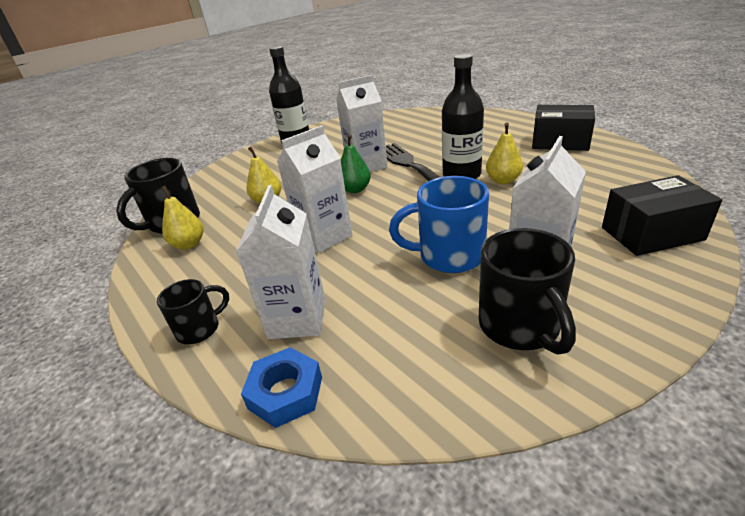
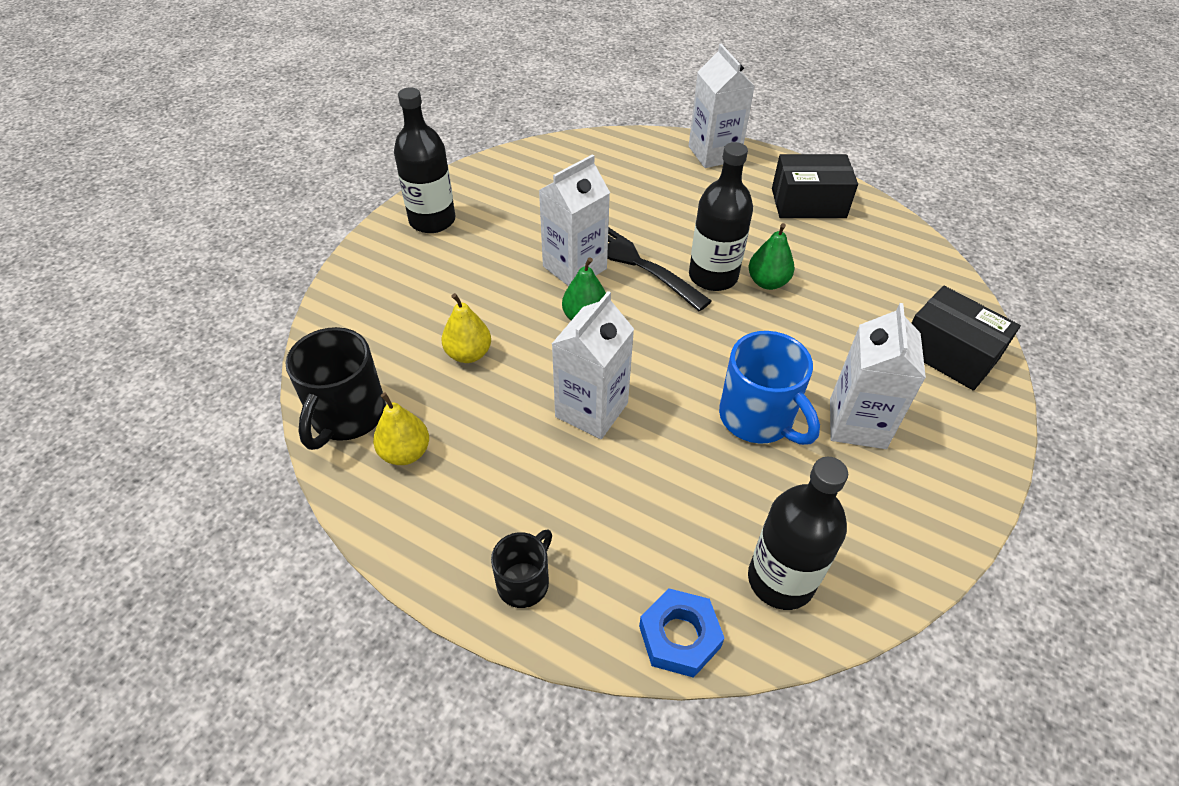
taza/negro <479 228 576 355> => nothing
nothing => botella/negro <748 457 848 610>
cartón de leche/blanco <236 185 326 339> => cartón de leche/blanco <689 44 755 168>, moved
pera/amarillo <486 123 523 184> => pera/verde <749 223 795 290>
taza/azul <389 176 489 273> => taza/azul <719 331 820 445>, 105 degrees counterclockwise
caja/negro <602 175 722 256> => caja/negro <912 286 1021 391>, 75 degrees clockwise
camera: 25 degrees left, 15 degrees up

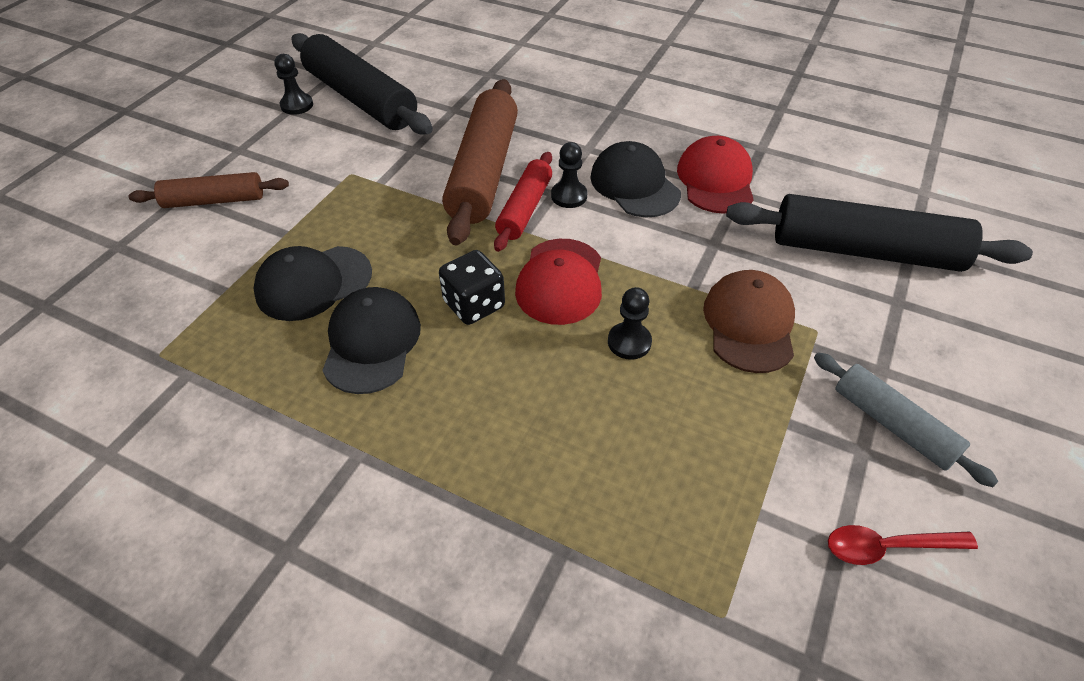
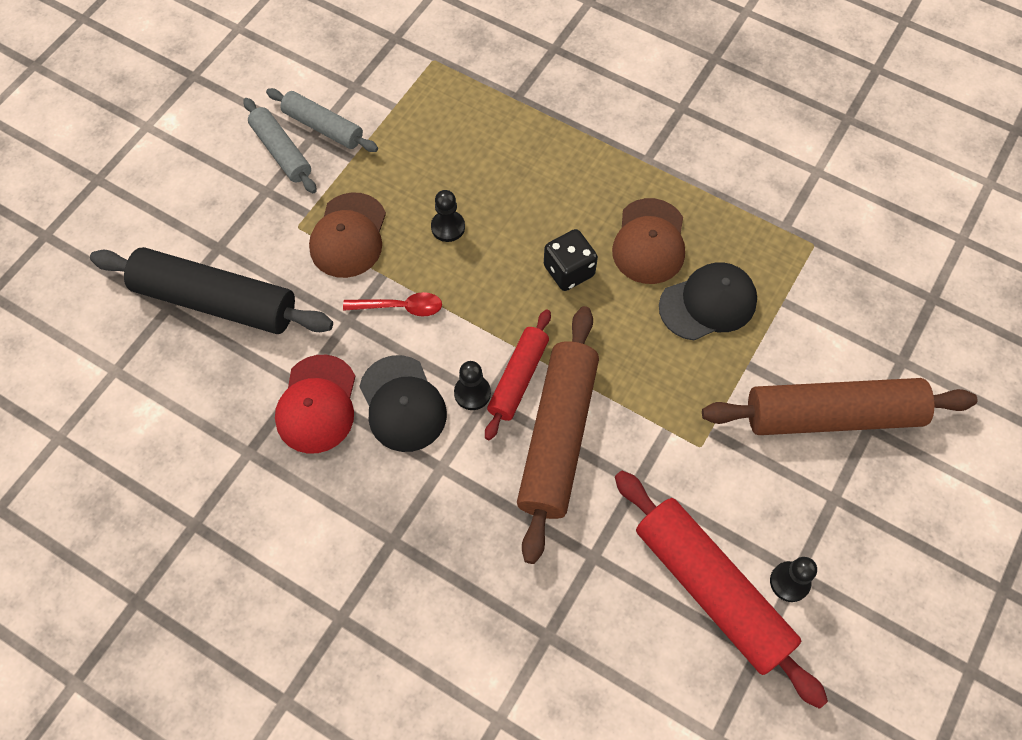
gorra/rojo <515 239 602 325> => nothing
nothing => rodillo/gris <266 88 378 152>
cuchara/rojo <828 525 978 565> => cuchara/rojo <343 292 442 317>, moved
rodillo/negro <291 33 433 135> => rodillo/rojo <615 471 828 709>
gorra/negro <322 287 421 394> => gorra/marrón <612 198 685 284>
rodillo/marrón <129 172 289 208> => rodillo/marrón <702 378 978 435>, x1.75
camera: 175 degrees left, 15 degrees up

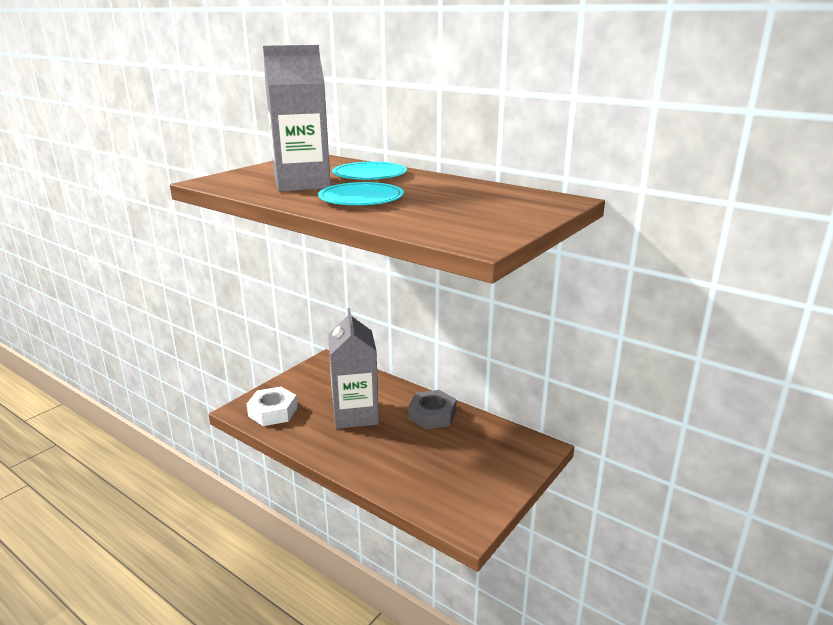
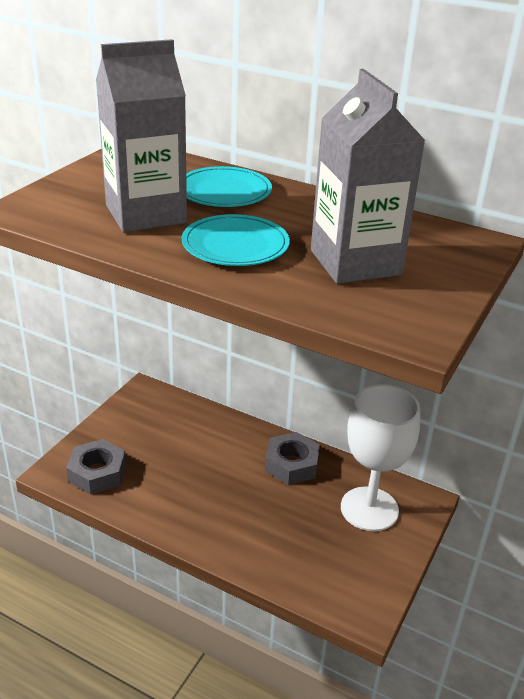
nothing => copa/blanco <341 384 420 531>
cartón de leche/gris <328 308 379 429> => cartón de leche/gris <311 69 425 284>, moved
tuerca/blanco <247 387 297 426> => tuerca/gris <66 439 126 495>
camera: 10 degrees left, 10 degrees up

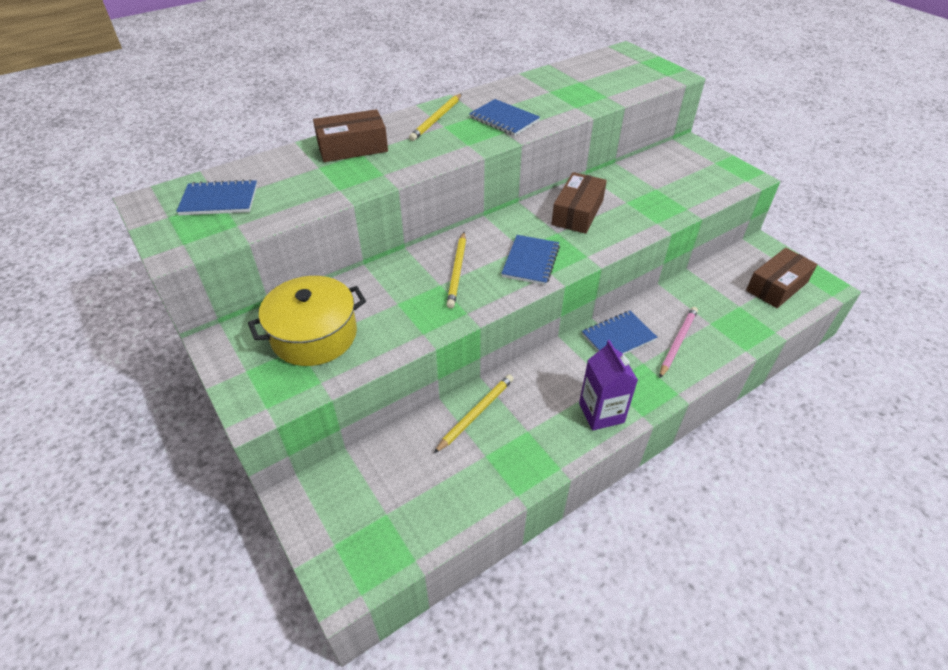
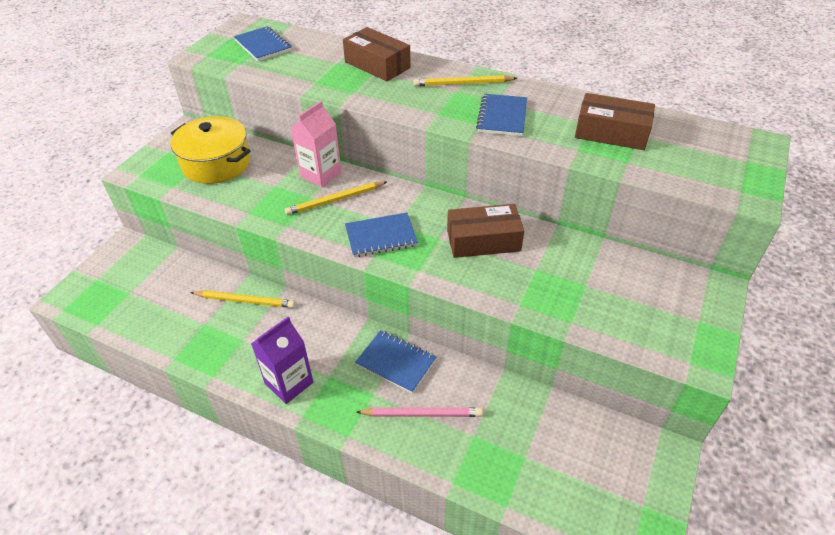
nothing => cartón de leche/rosa <291 101 342 188>
caja/marrón <746 248 817 308> => caja/marrón <575 93 655 150>, moved
camera: 60 degrees right, 0 degrees up

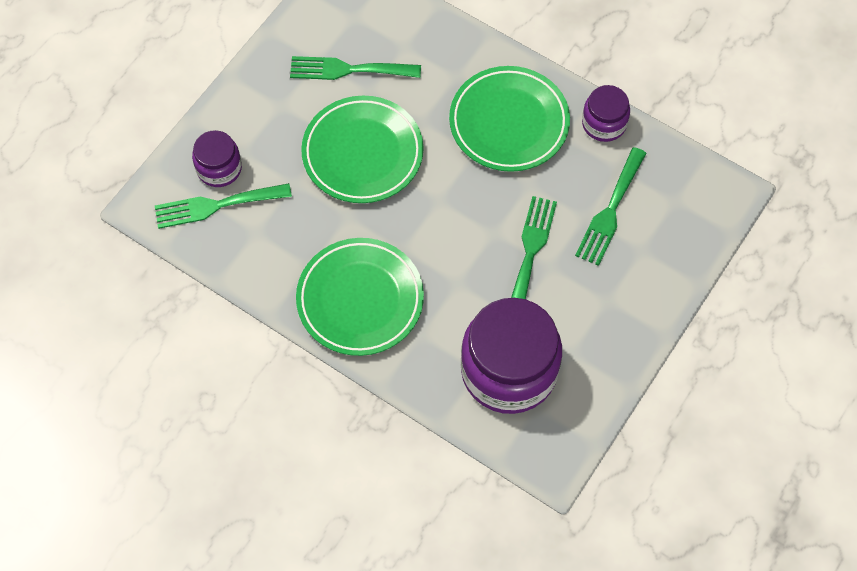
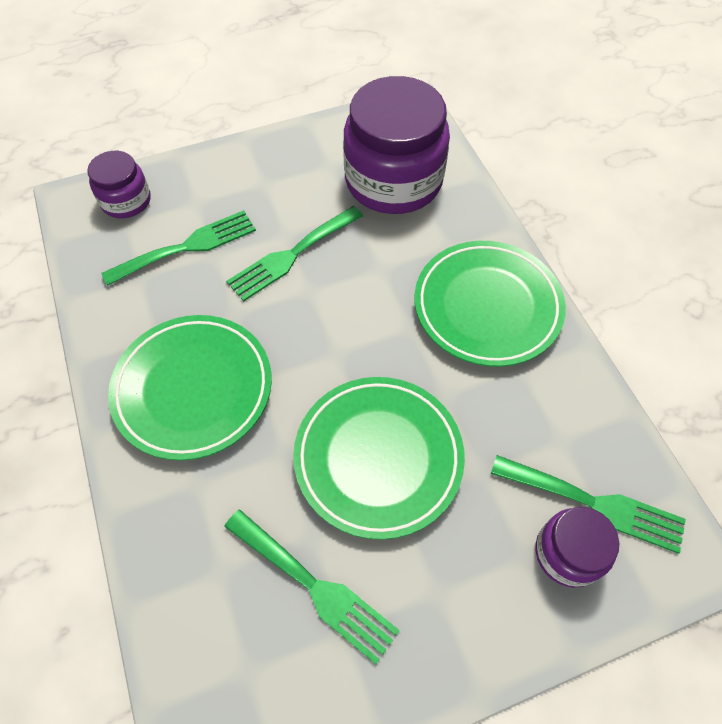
tarro/morado <582 85 630 142> => tarro/morado <87 151 151 218>, moved
camera: 145 degrees left, 5 degrees down

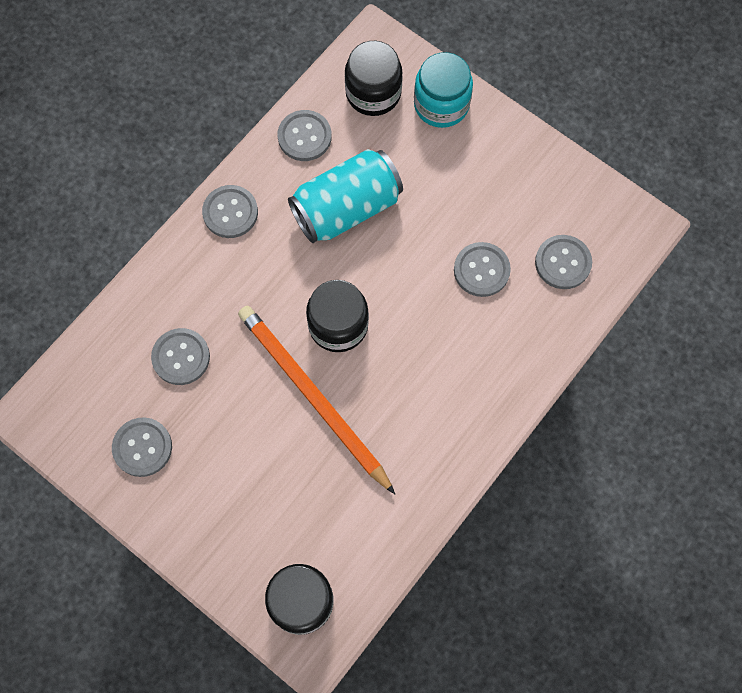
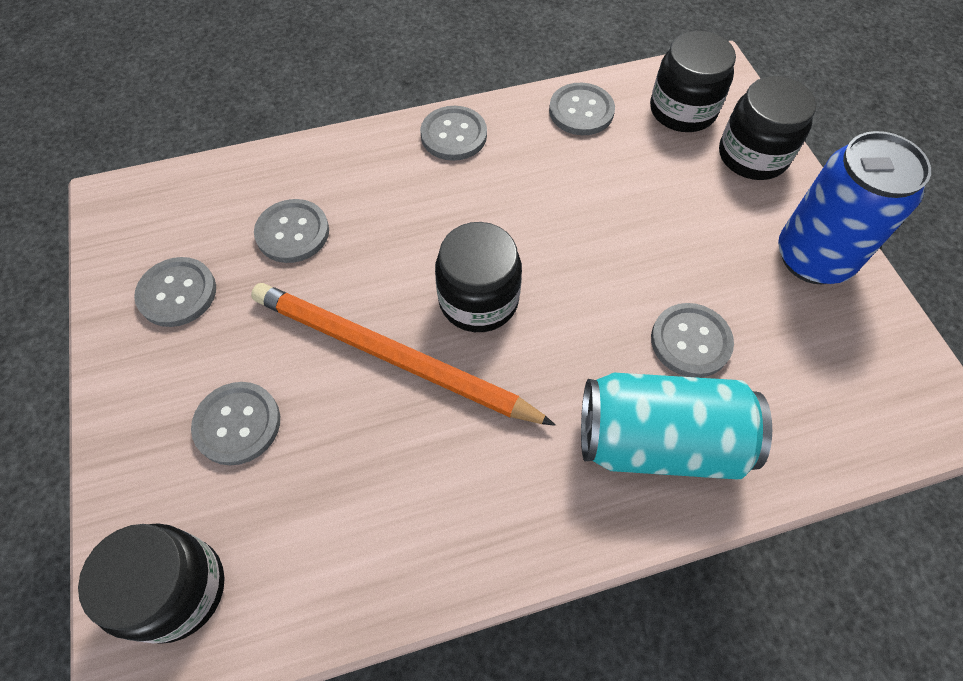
nothing => lata/azul <778 131 931 284>
lata/turquesa <288 149 403 243> => lata/turquesa <581 373 772 480>, moved
botón/gris <535 235 592 289> => botón/gris <191 382 280 466>, moved
tarro/turquesa <414 52 473 128> => tarro/negro <719 76 816 180>
lápiz/naranja <238 305 395 494> => lápiz/naranja <251 283 555 426>, 60 degrees counterclockwise
camera: 35 degrees right, 10 degrees down

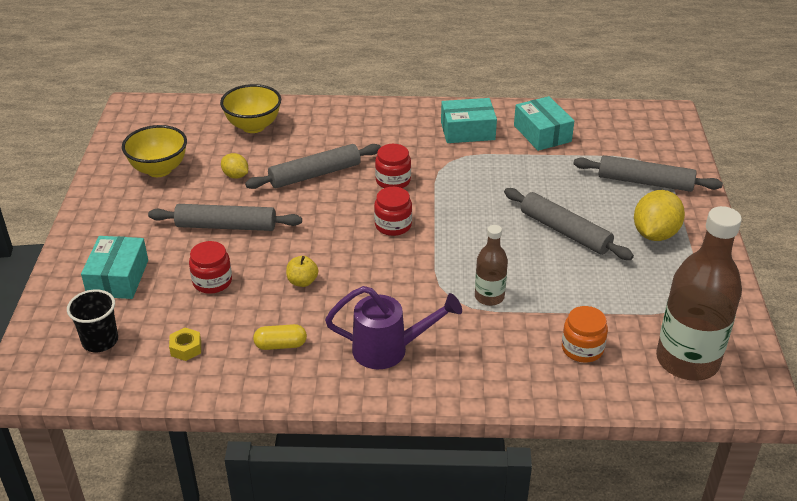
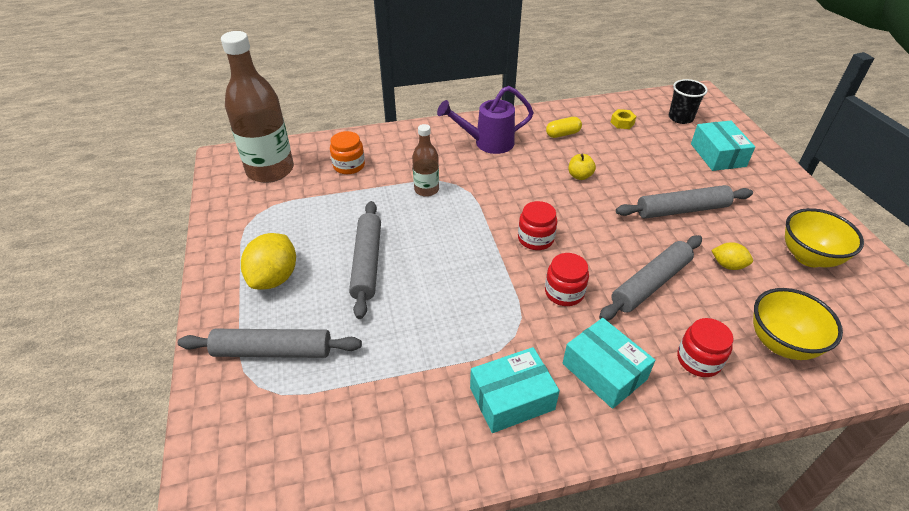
tarro/rojo <189 241 232 294> => tarro/rojo <677 318 733 377>, moved
caja/turquesa <514 96 574 151> => caja/turquesa <563 318 655 409>, moved
rodillo/gris <504 188 634 260> => rodillo/gris <349 201 381 319>, 60 degrees clockwise
camera: 165 degrees right, 5 degrees up

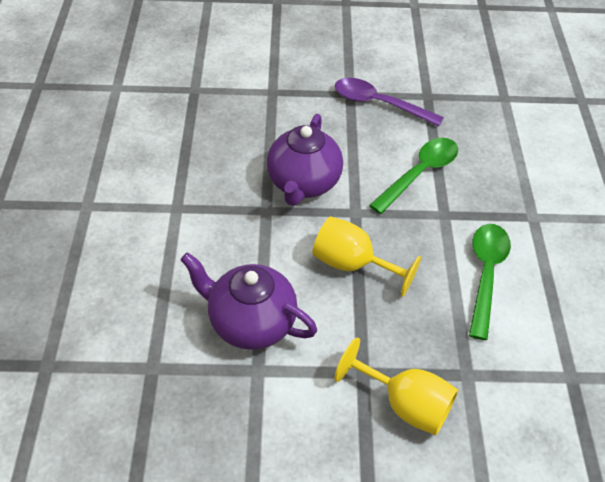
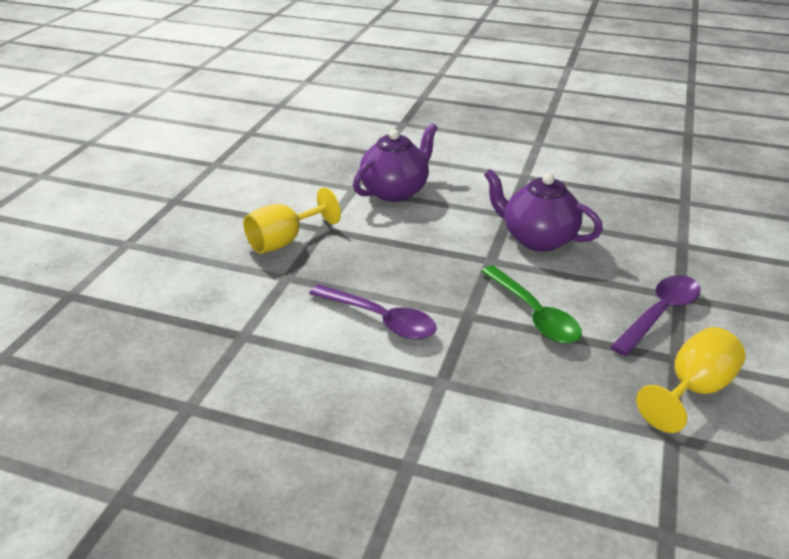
copa/amarillo <312 216 421 297> => copa/amarillo <636 327 746 433>, moved
cuchara/verde <469 224 511 340> => cuchara/morado <309 284 437 339>
camera: 110 degrees right, 15 degrees down

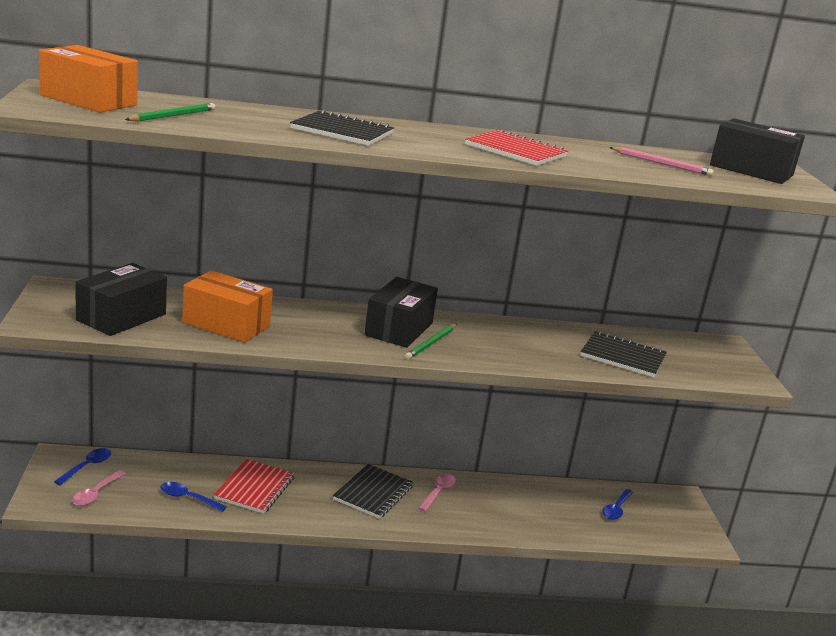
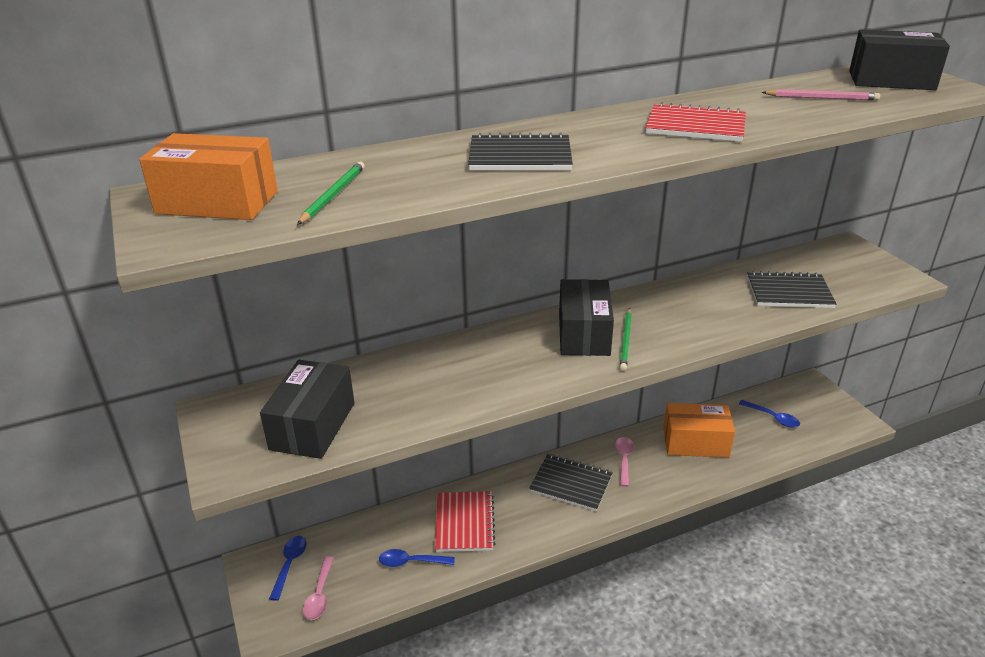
caja/naranja <182 270 273 343> => caja/naranja <663 403 735 458>, moved
cuaderno/negro <333 464 414 519> => cuaderno/negro <529 454 613 512>, 75 degrees counterclockwise
cuchara/azul <602 489 633 520> => cuchara/azul <739 400 800 427>, 60 degrees counterclockwise
camera: 15 degrees left, 10 degrees up

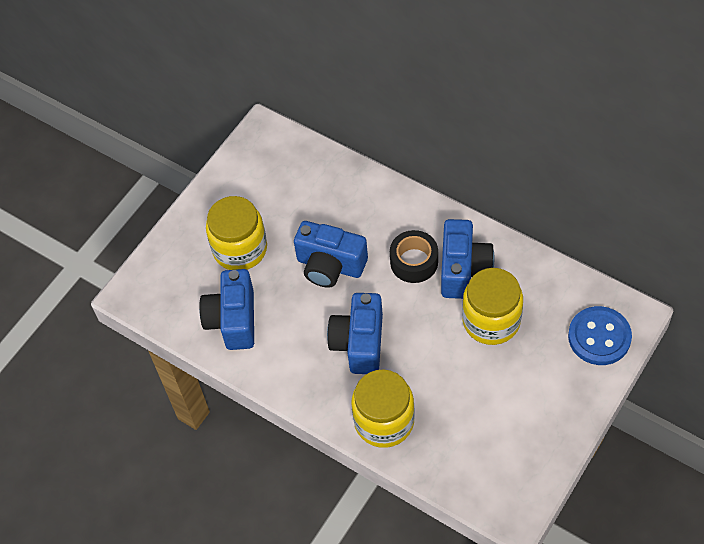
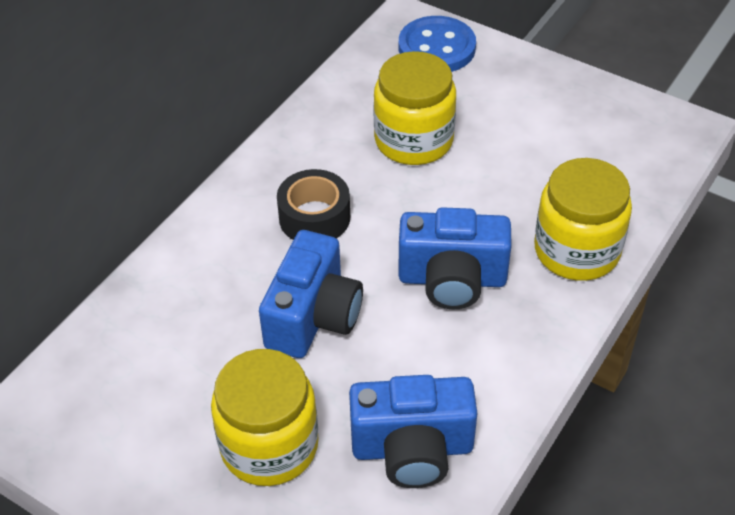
cámara/azul <441 219 494 299> => nothing
camera: 95 degrees left, 10 degrees down

